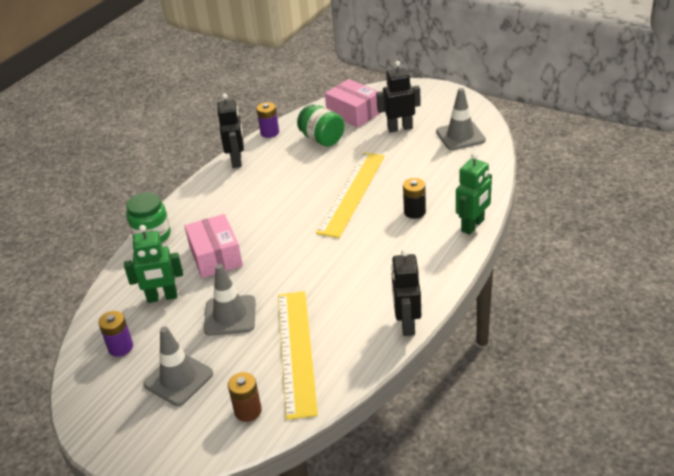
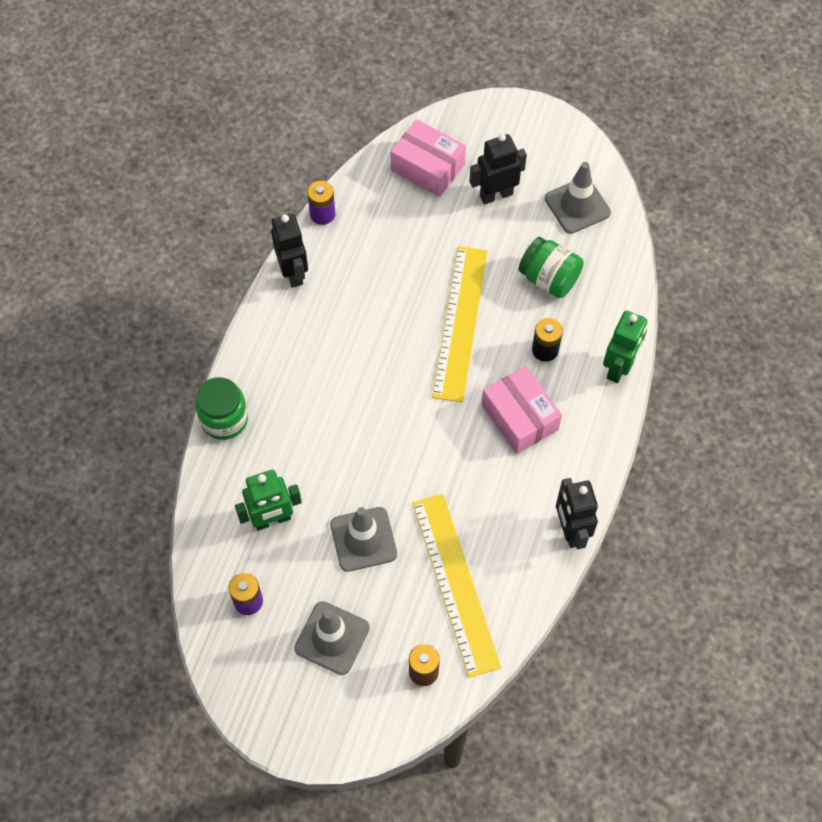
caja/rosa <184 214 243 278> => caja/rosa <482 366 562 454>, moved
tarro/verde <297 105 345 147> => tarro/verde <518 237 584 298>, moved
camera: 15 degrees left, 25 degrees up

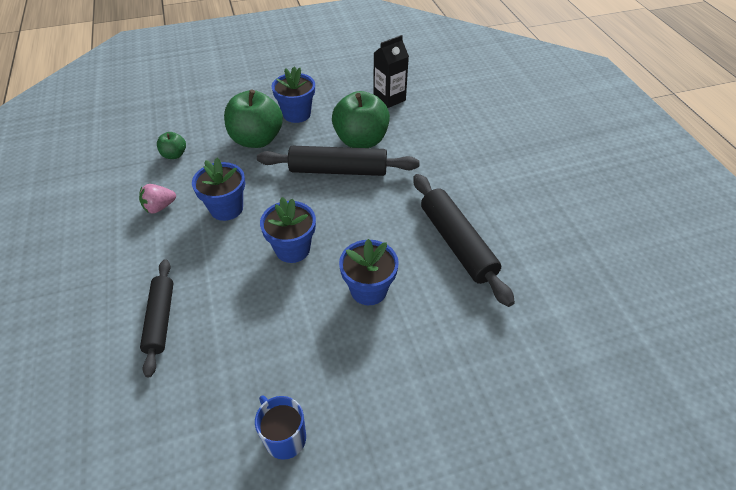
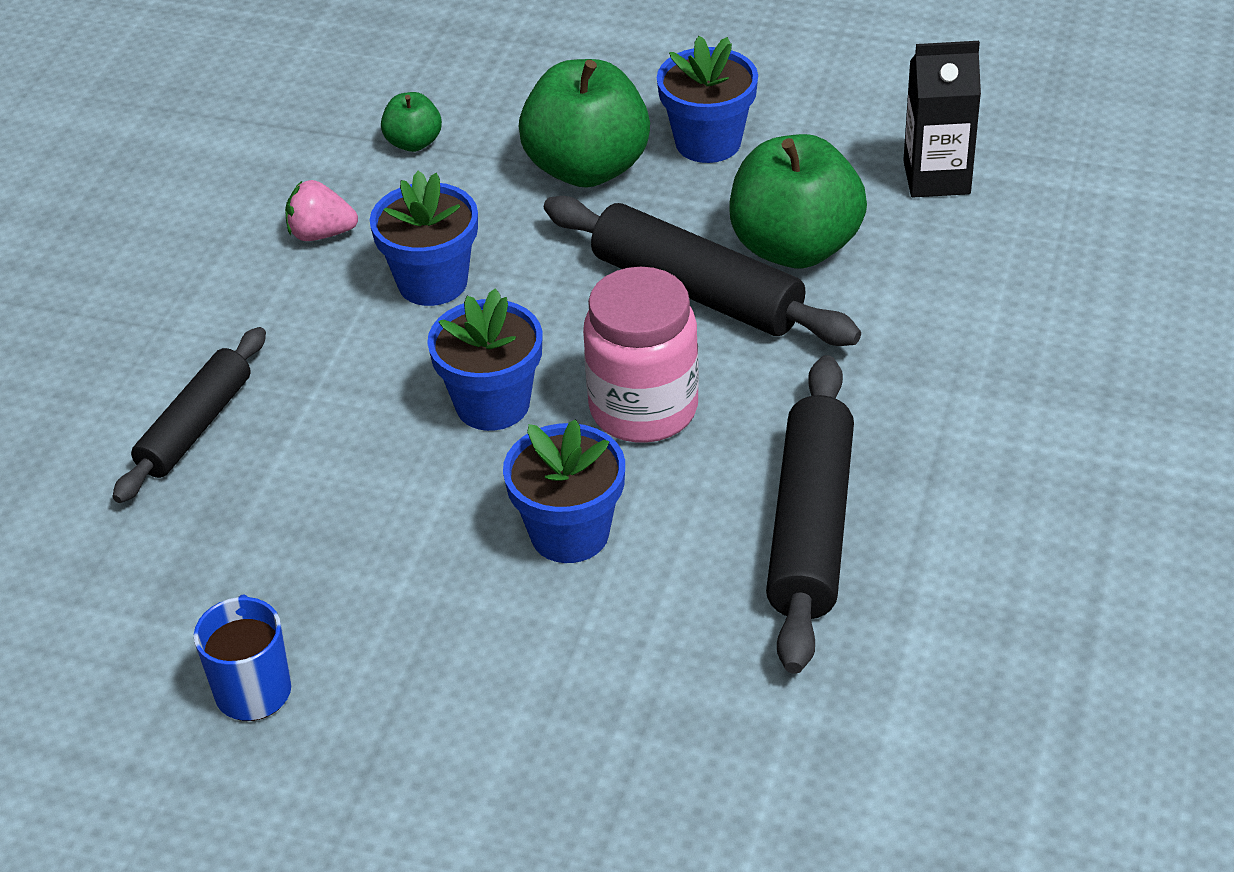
nothing => tarro/rosa <583 267 699 443>
camera: 35 degrees right, 5 degrees down

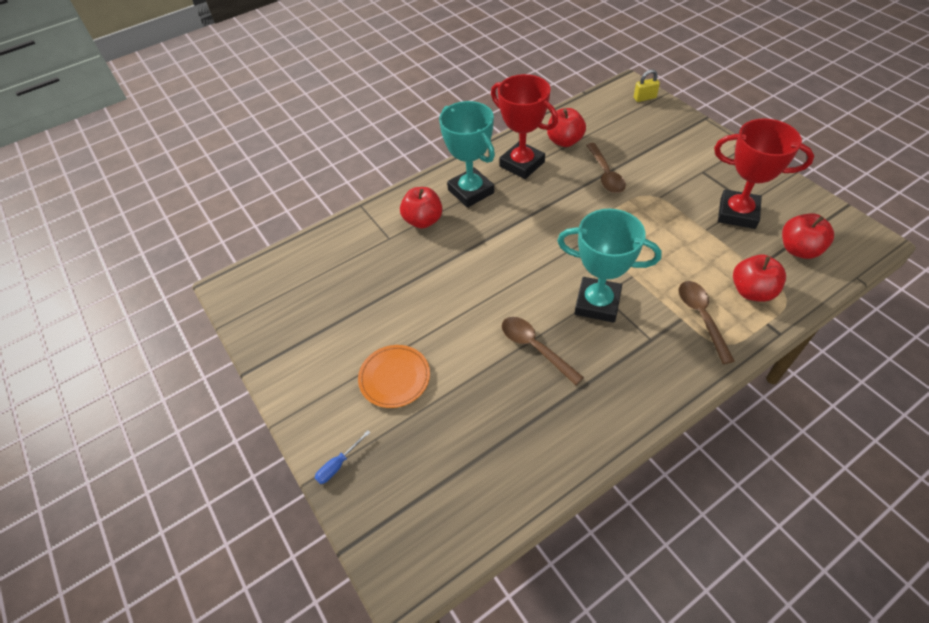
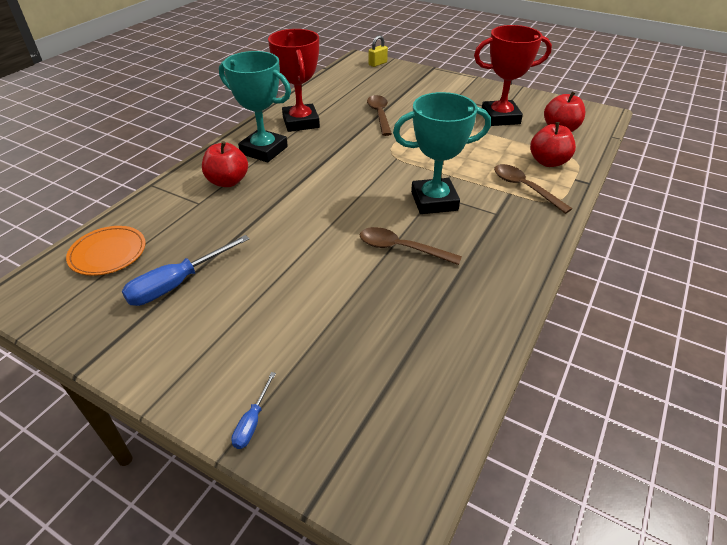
manzana/rojo <547 108 586 147> => nothing
nothing => destornillador/azul <122 235 250 306>
plato/naranja <358 345 430 408> => plato/naranja <66 226 146 276>, moved
trofeo/rojo <491 74 558 179> => trofeo/rojo <268 29 320 132>, 60 degrees clockwise
cuchara/marrón <586 143 626 193> => cuchara/marrón <367 95 392 136>, 150 degrees counterclockwise
camera: 30 degrees left, 10 degrees down

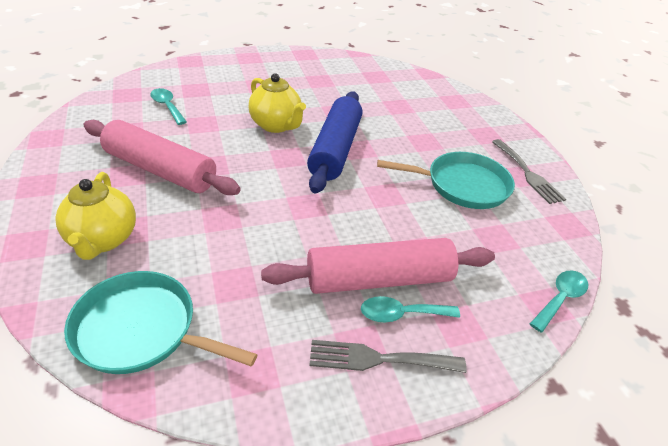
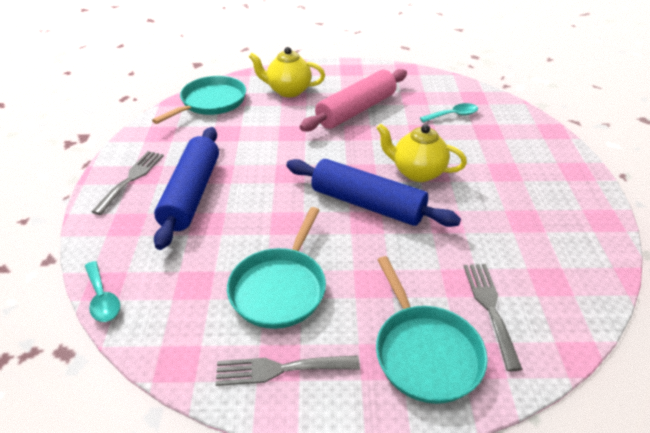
cuchara/turquesa <361 296 460 322> => nothing
nothing => sartén/turquesa <376 256 488 404>
nothing => tenedor/gris <464 264 522 371>
rodillo/rosa <261 238 495 294> => rodillo/azul <154 127 219 250>
tetera/amarillo <249 73 306 133> => tetera/amarillo <377 124 467 182>, 45 degrees clockwise
camera: 110 degrees right, 0 degrees up

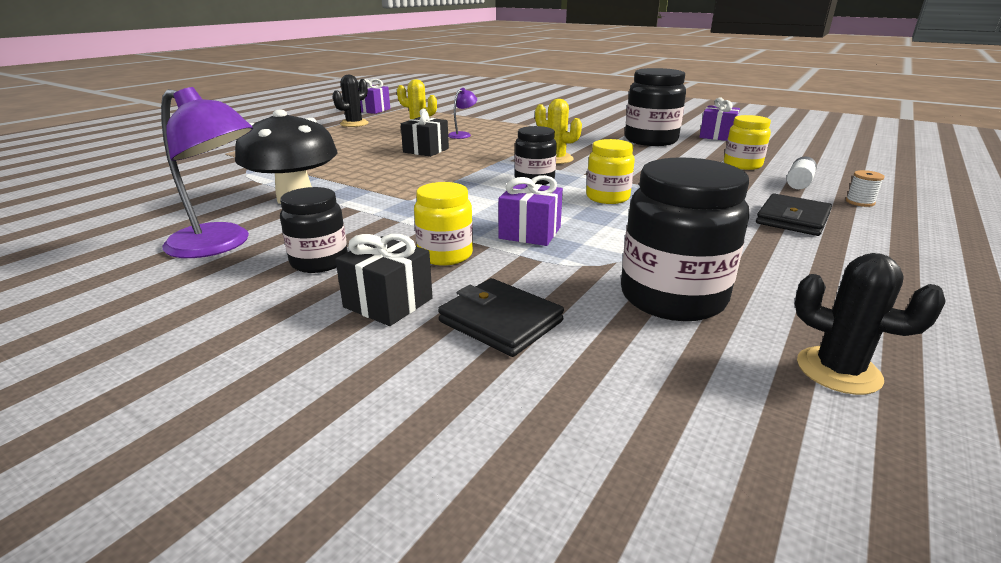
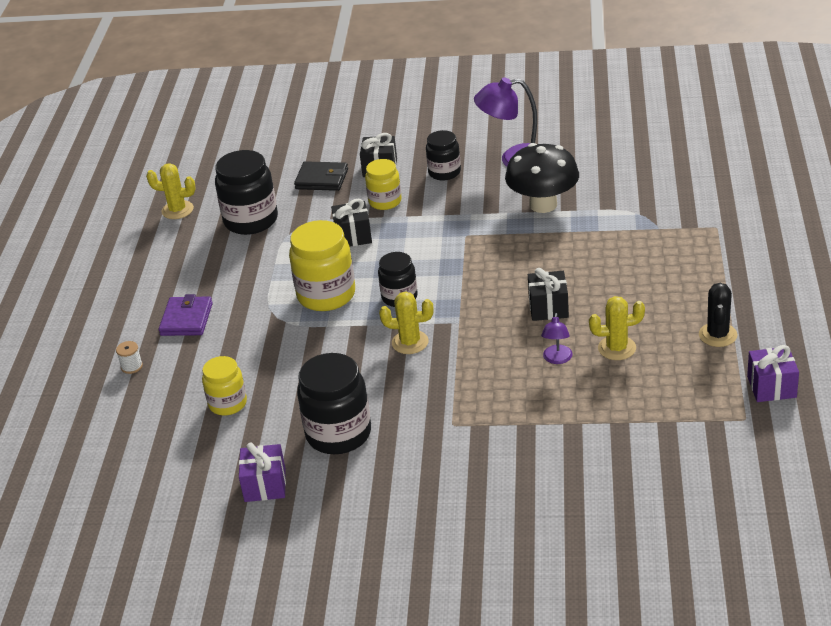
pila/blanco <787 156 817 190> => nothing
regalo/morado <499 175 563 246> => regalo/negro <331 199 372 247>
cartera/negro <756 193 832 236> => cartera/morado <159 294 213 336>
cactus/negro <795 253 945 395> => cactus/amarillo <146 163 196 219>
tarro/amarillo <586 139 635 204> => tarro/amarillo <289 220 355 311>, x1.64
camera: 155 degrees right, 10 degrees up

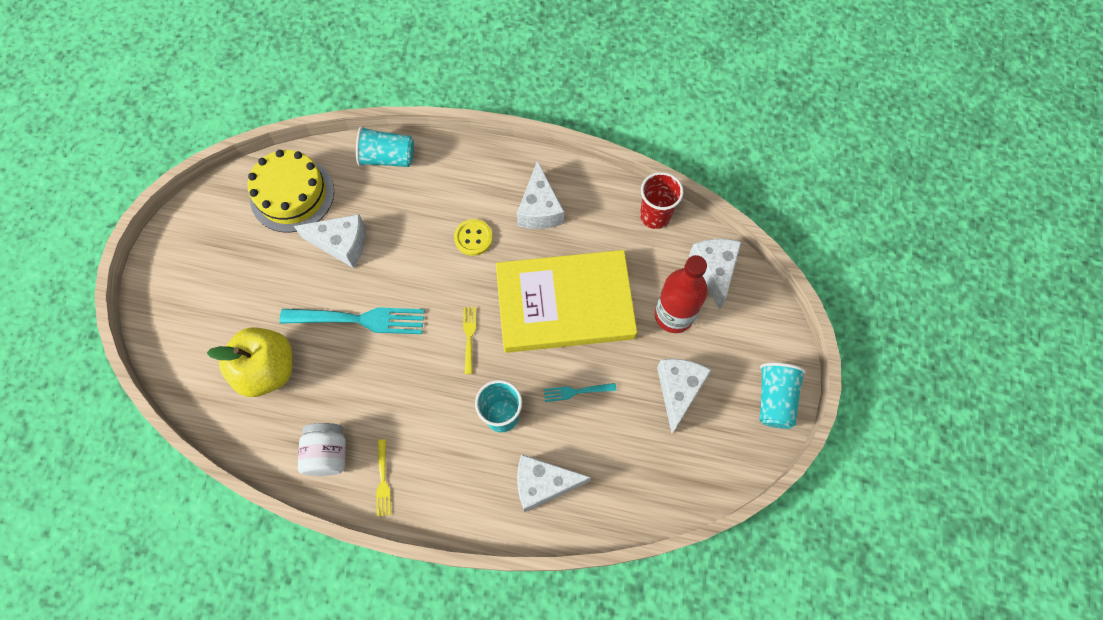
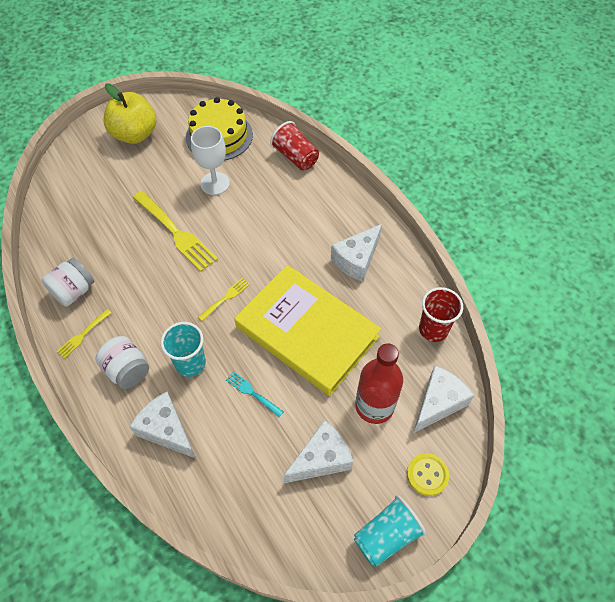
nothing => tarro/blanco <95 336 149 389>
manzana/amarillo <207 327 293 397> => manzana/amarillo <103 84 156 144>, moved
botón/amarillo <454 219 493 256> => botón/amarillo <407 453 449 496>, moved
queso/blanco <294 214 366 268> => copa/blanco <191 126 230 195>
tenedor/turquesa <279 307 425 334> => tenedor/amarillo <133 191 218 272>
vaso/turquesa <356 126 414 167> => vaso/rojo <270 121 319 171>
camera: 45 degrees right, 10 degrees down

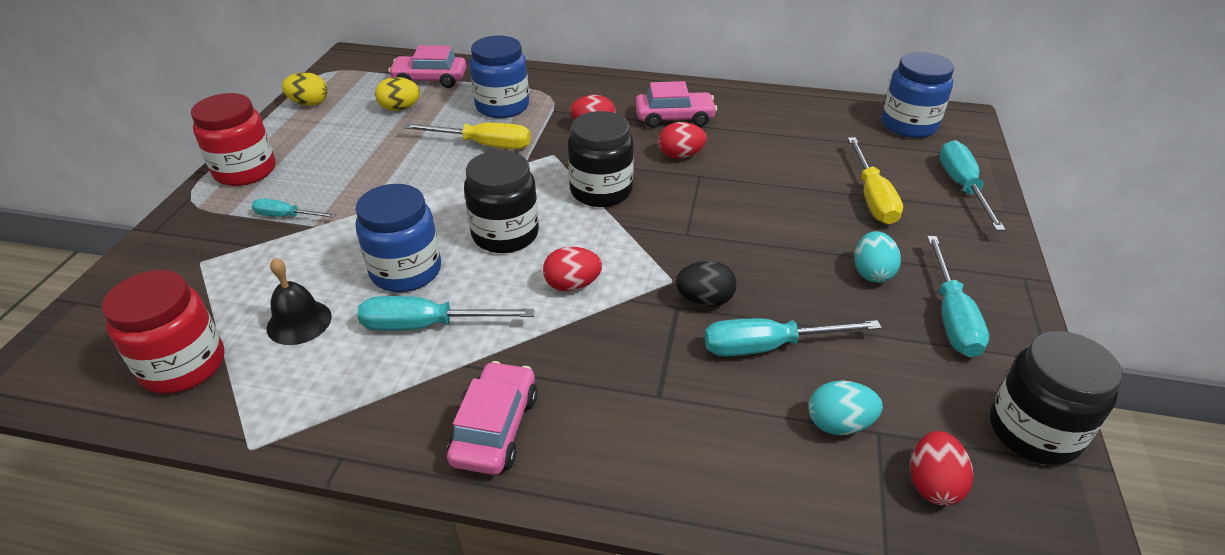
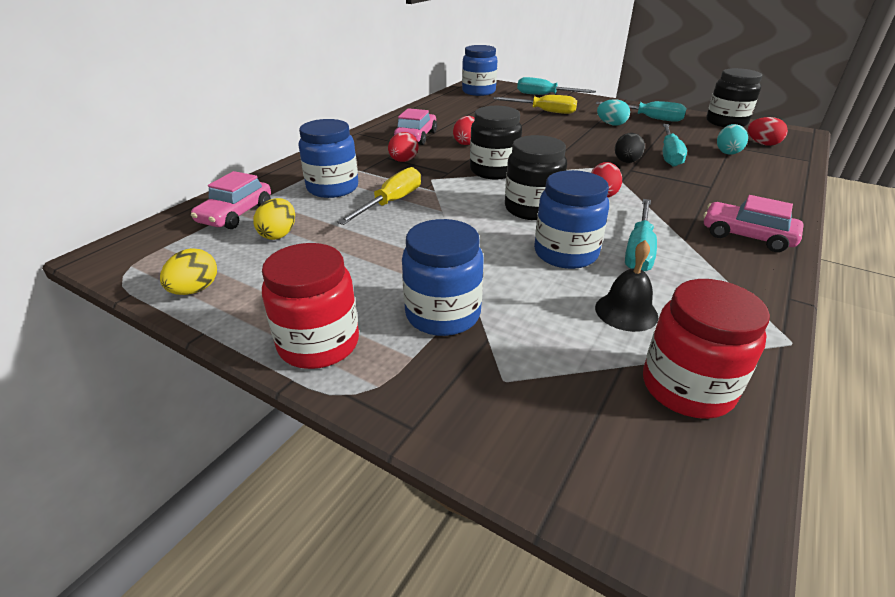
destornillador/turquesa <252 199 336 218> => tarro/azul <402 219 483 336>
camera: 70 degrees left, 5 degrees down

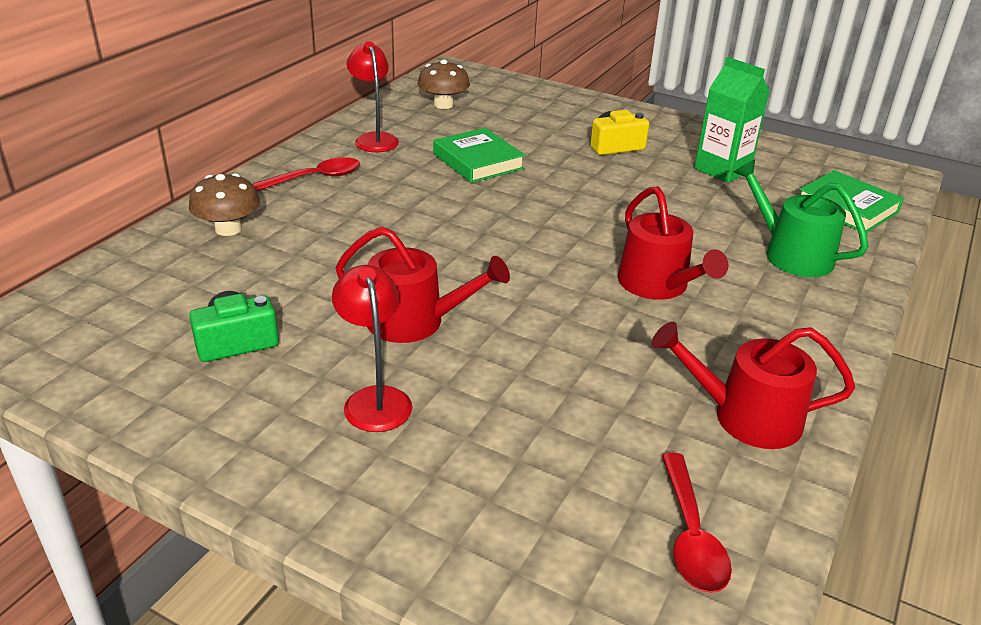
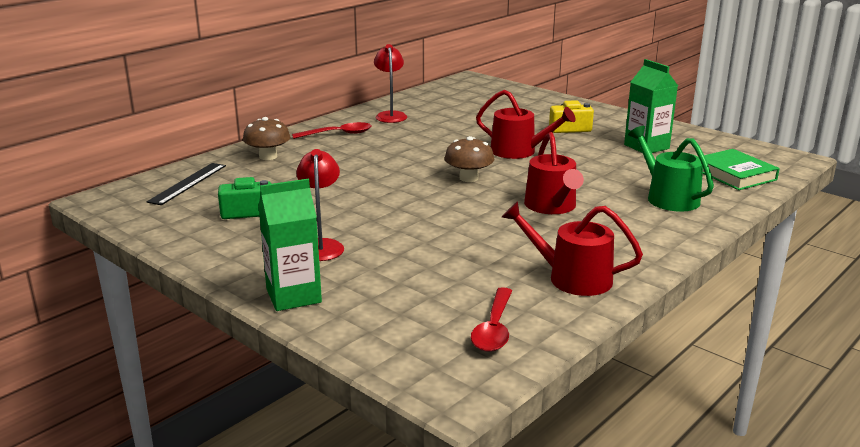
libro/verde <433 128 525 183> => nothing
nothing => regla/negro <146 163 226 205>
nothing => cartón de leche/verde <258 179 322 311>
regadera/rojo <335 227 510 343> => regadera/rojo <476 90 576 159>, moved
seta/marrón <417 59 470 109> => seta/marrón <444 136 494 182>, moved
camera: 15 degrees right, 10 degrees down

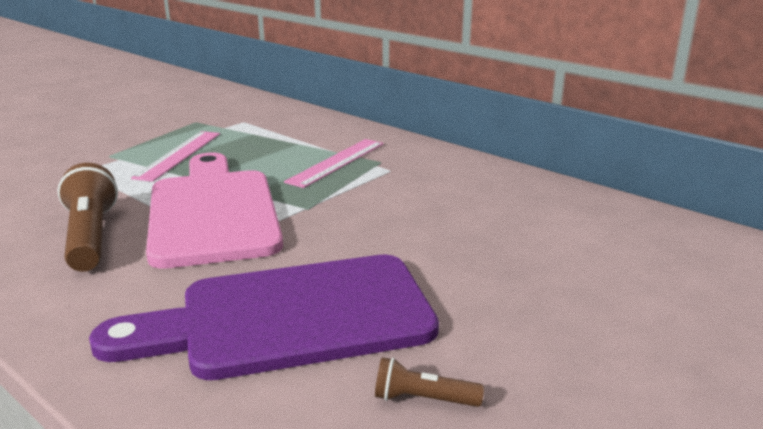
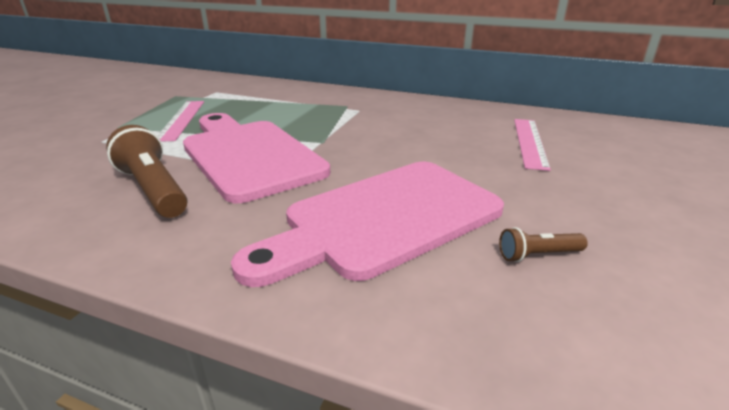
regla/rosa <284 139 384 188> => regla/rosa <514 119 551 171>, moved
tabla de cortar/morado <89 255 439 380> => tabla de cortar/rosa <231 162 504 287>
camera: 20 degrees left, 5 degrees up

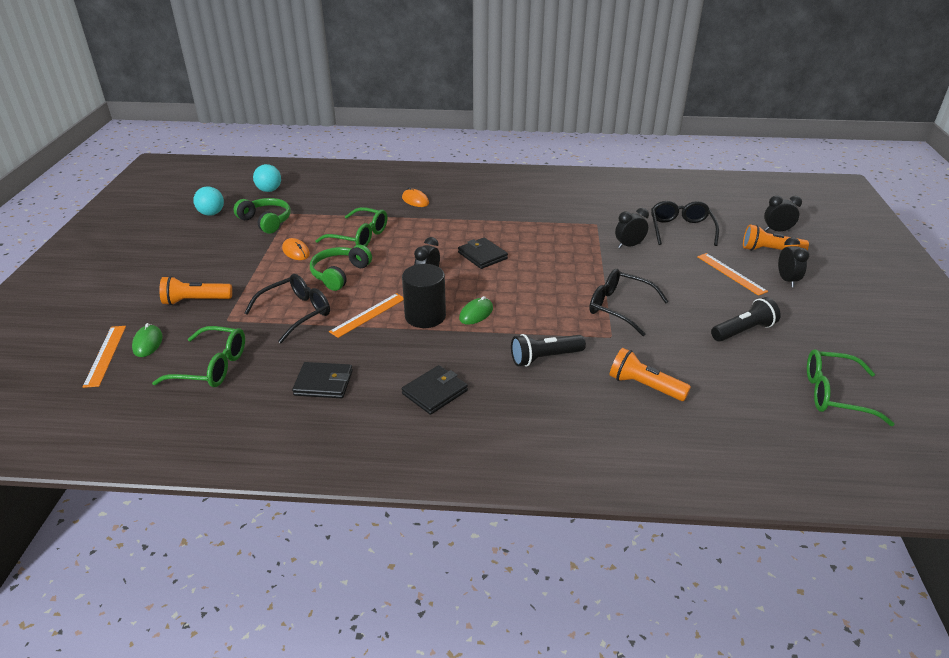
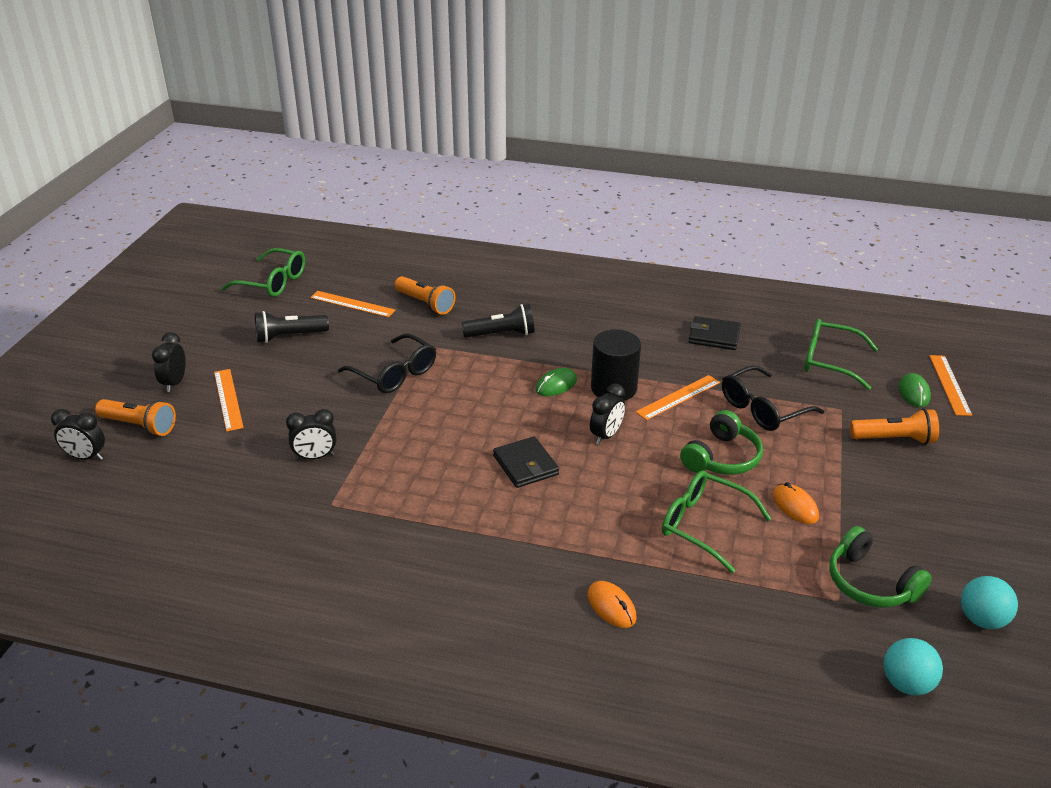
cartera/negro <402 365 468 415> => nothing
gafas/negro <651 201 719 246> => nothing
nothing => regla/naranja <310 291 395 317>
camera: 170 degrees left, 0 degrees up

